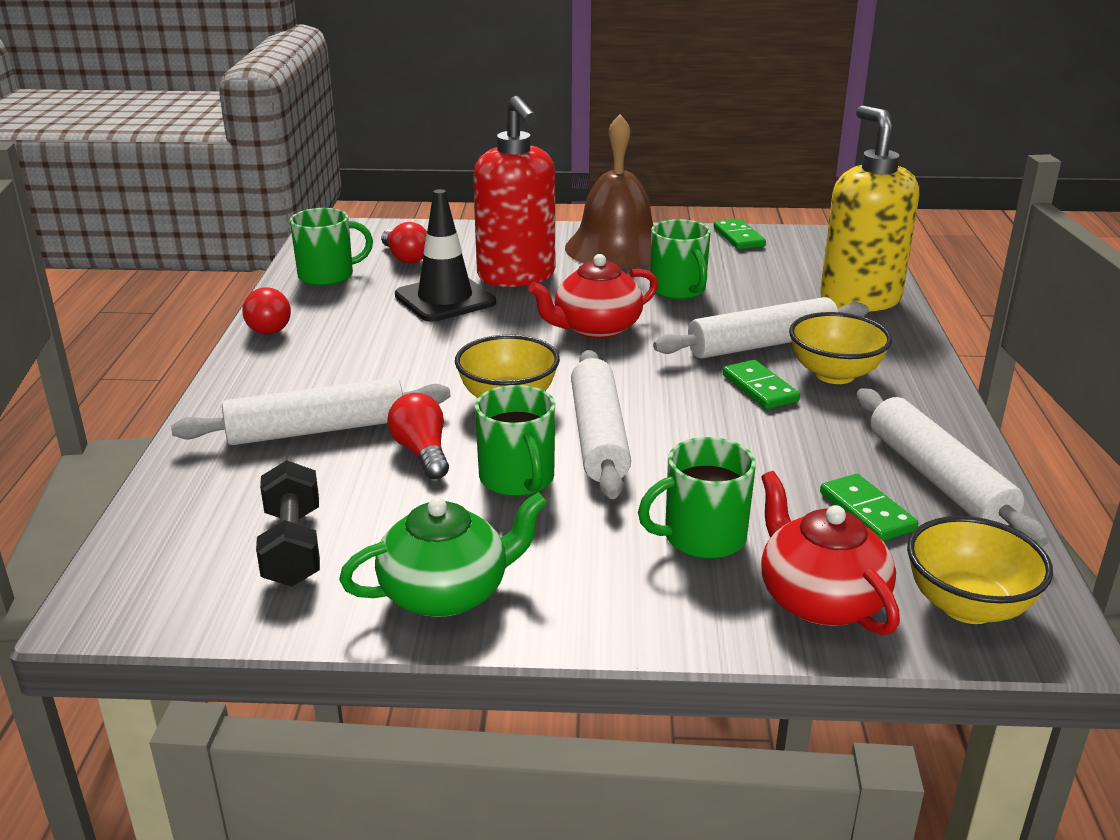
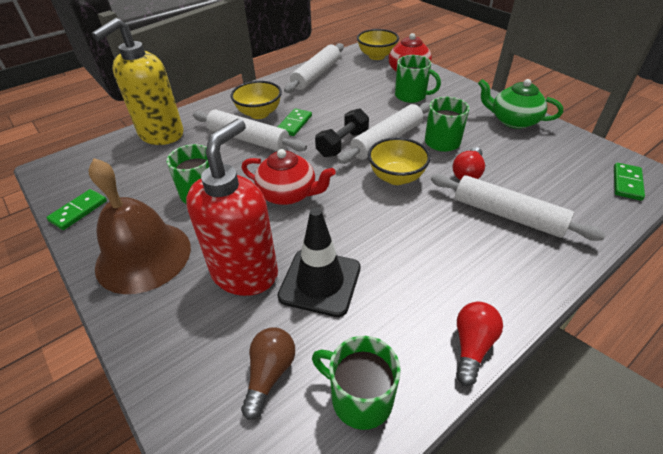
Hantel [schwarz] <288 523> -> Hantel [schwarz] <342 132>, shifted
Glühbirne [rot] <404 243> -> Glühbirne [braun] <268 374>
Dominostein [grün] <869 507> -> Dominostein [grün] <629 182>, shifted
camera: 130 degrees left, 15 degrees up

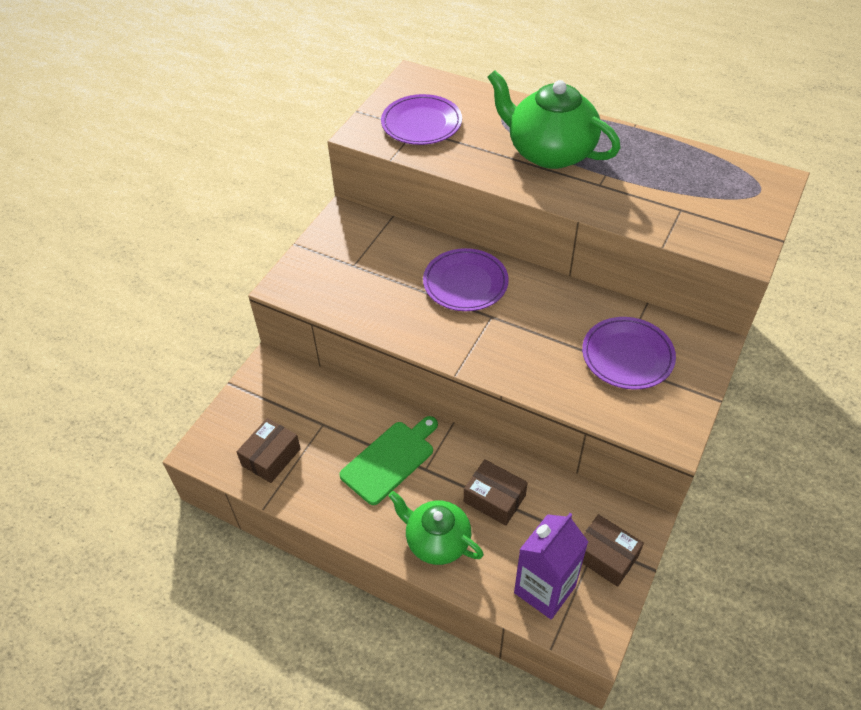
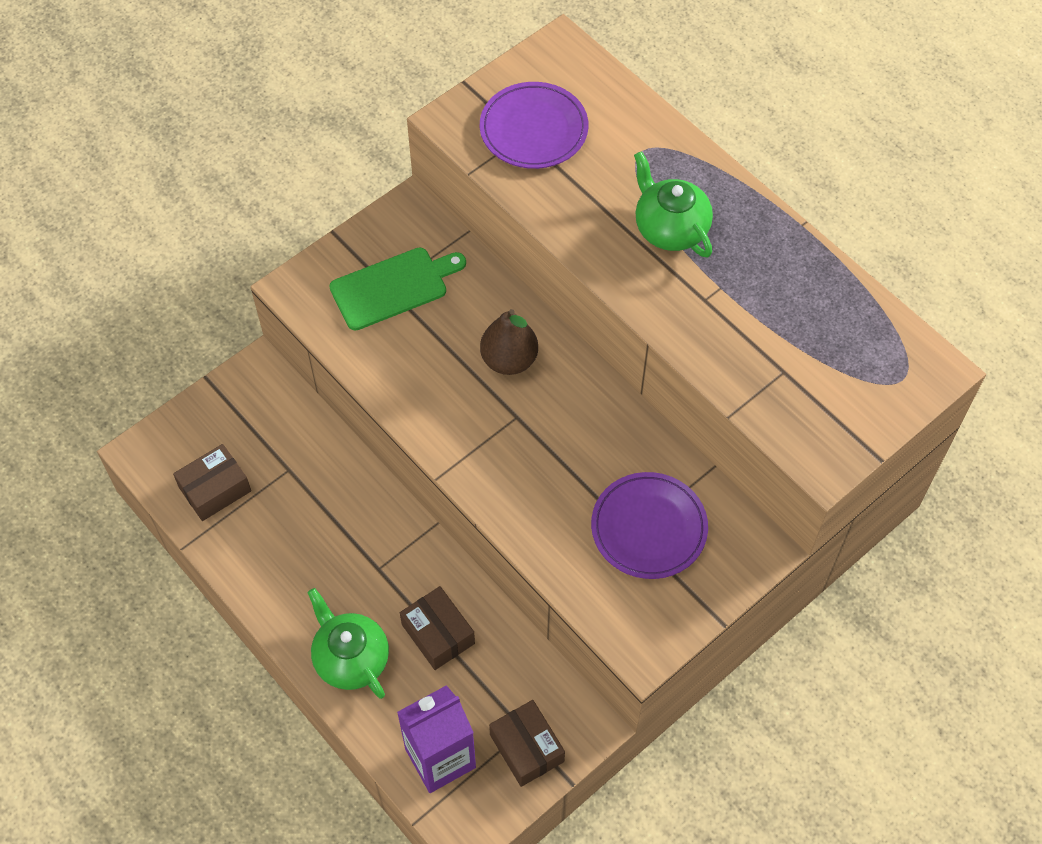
Schneidebrett [grün] <388 460> -> Schneidebrett [grün] <397 289>, shifted
Teller [lila] <466 279> -> Birne [braun] <509 342>
Teekanne [grün] <553 119> -> Teekanne [grün] <673 204>, x0.64
camera: 20 degrees right, 10 degrees up

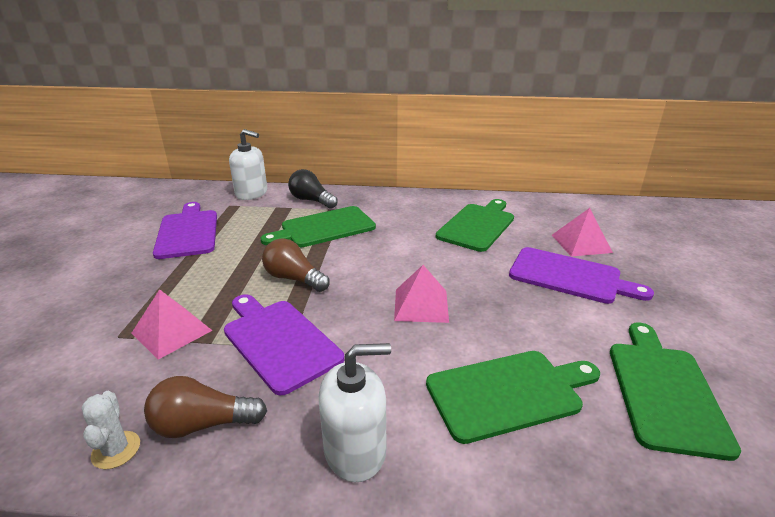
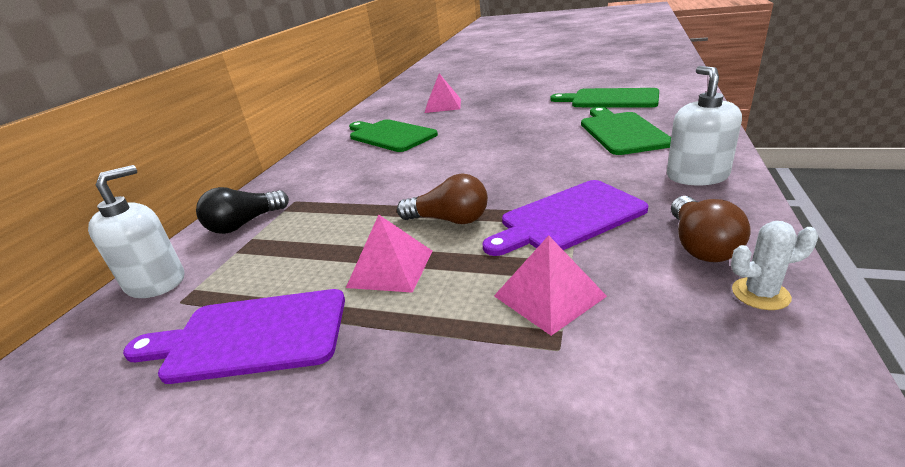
Schneidebrett [grün] <318 226> -> none
Glühbirne [braun] <296 265> -> Glühbirne [braun] <442 199>, 120 degrees counterclockwise
Pyramide [rosa] <421 294> -> Pyramide [rosa] <389 254>, shifted
Schneidebrett [lila] <581 275> -> none
camera: 75 degrees left, 0 degrees up

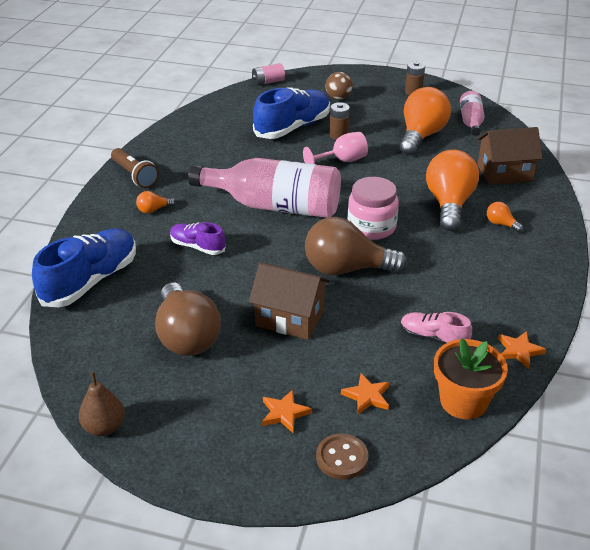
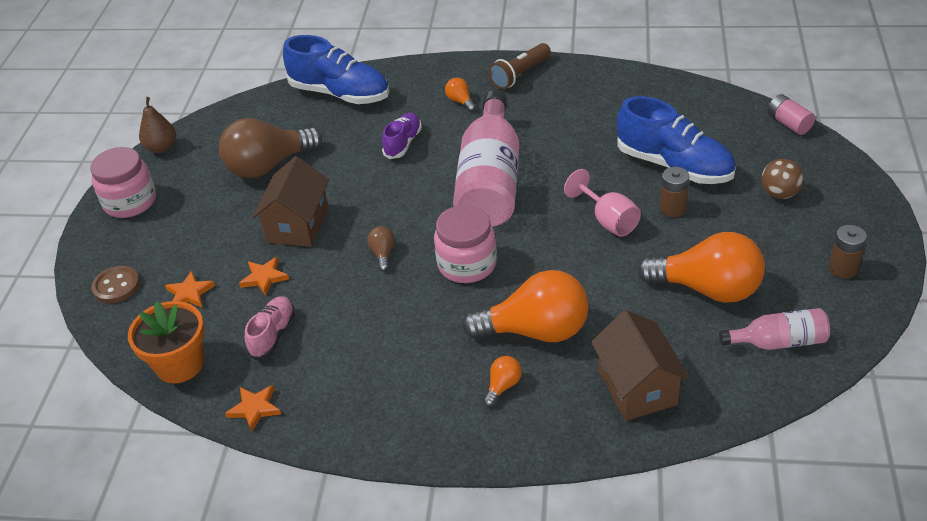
Stern [orange] <287 411> -> Stern [orange] <264 276>, shifted
Glühbirne [braun] <356 246> -> Glühbirne [braun] <381 249>, x0.42
none -> Einmachglas [rosa] <123 182>
camera: 85 degrees right, 5 degrees up

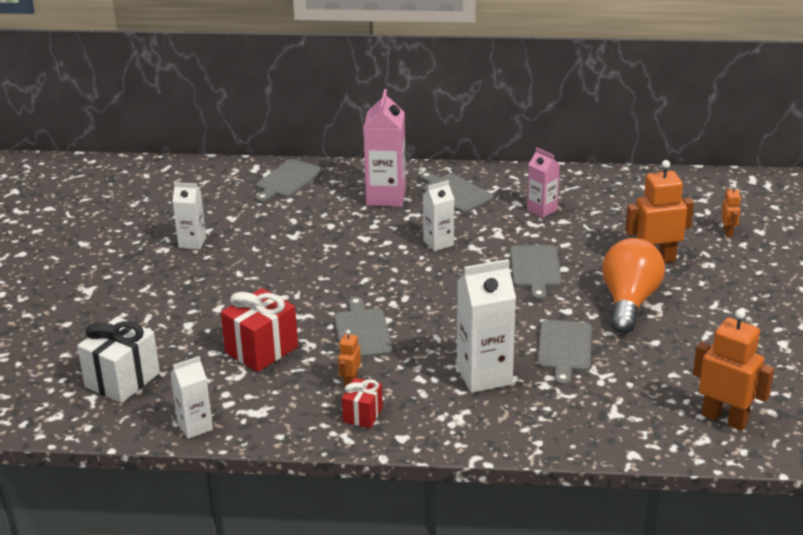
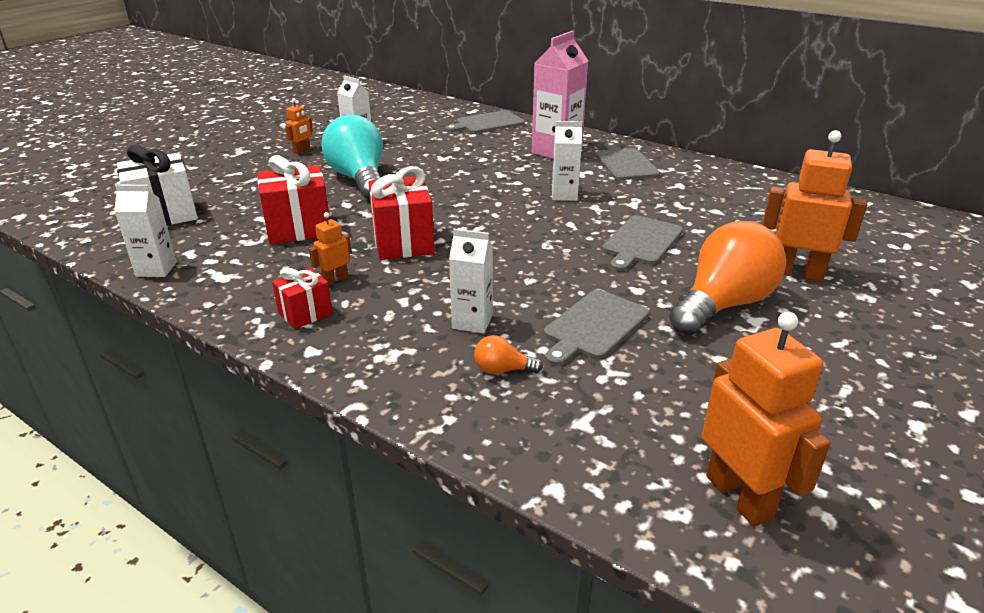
Schneidebrett [grau] <363 327> -> Geschenk [rot] <401 213>
Getränkekarton [weiß] <486 326> -> Getränkekarton [weiß] <471 281>, x0.59
Getränkekarton [rosa] <543 183> -> none
Roboter [orange] <731 210> -> Roboter [orange] <299 126>, shifted
none -> Glühbirne [türkis] <352 157>
none -> Glühbirne [orange] <508 354>
camera: 30 degrees right, 0 degrees up

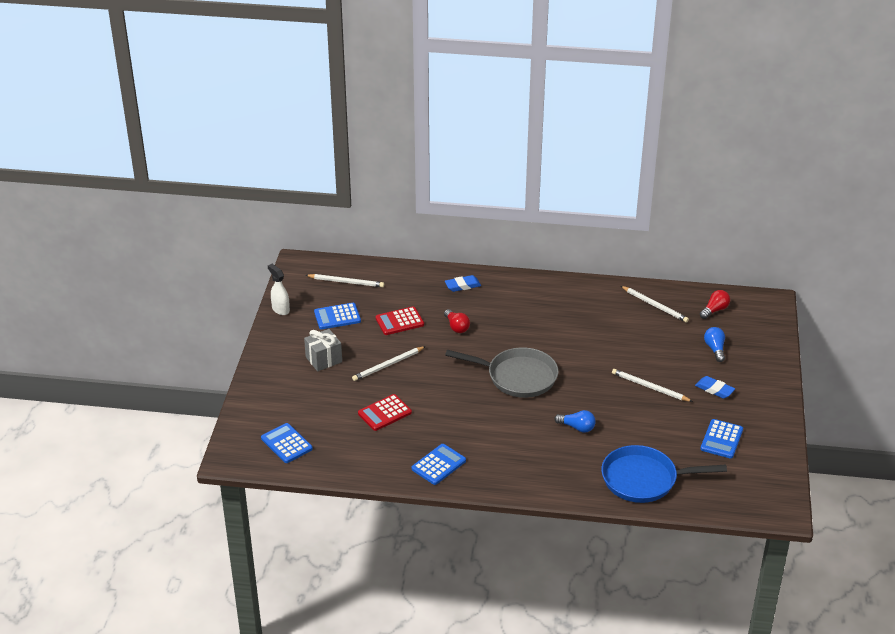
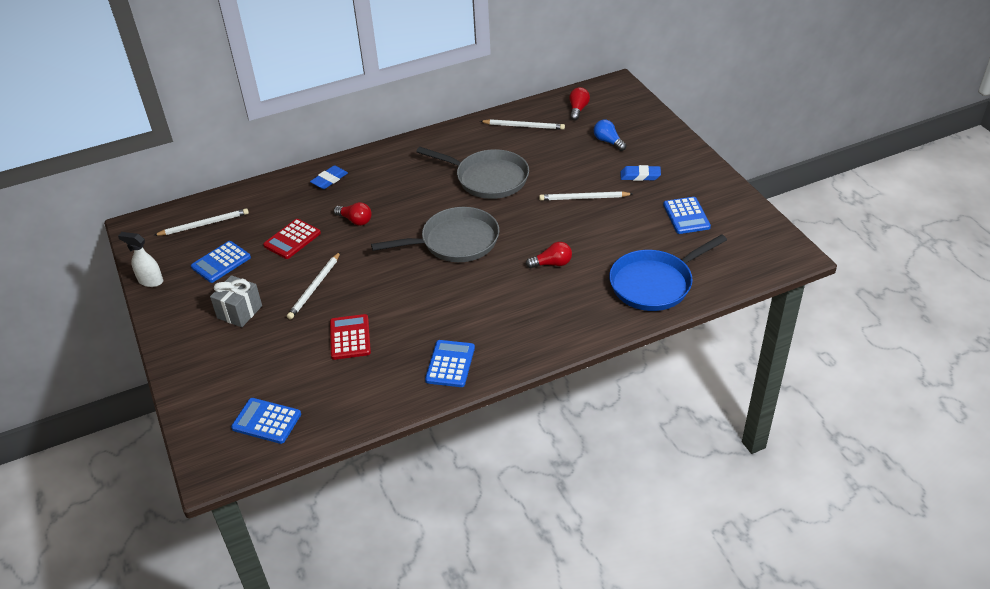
Taschenrechner [rot] <385 412> -> Taschenrechner [rot] <350 337>, 150 degrees clockwise
Glühbirne [blau] <575 421> -> Glühbirne [rot] <549 255>
none -> Pfanne [grau] <472 173>
camera: 30 degrees left, 5 degrees up

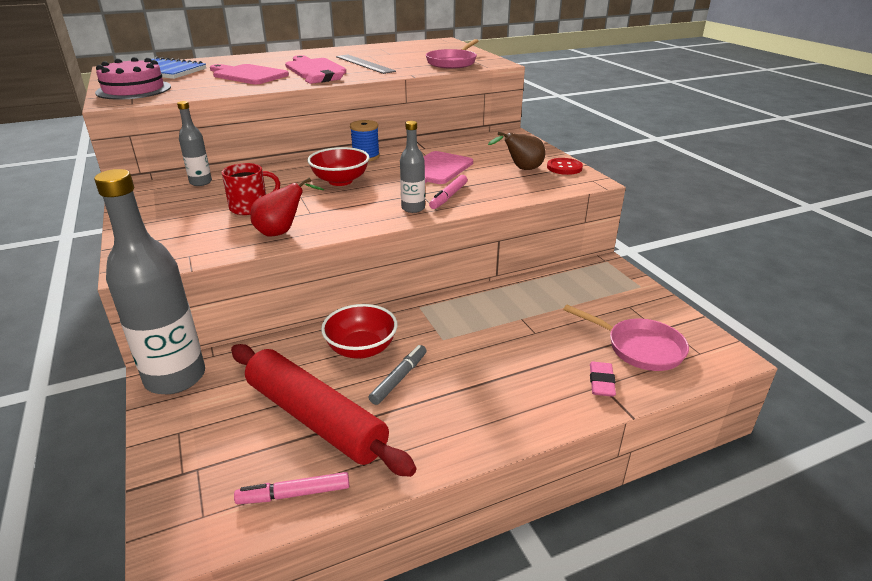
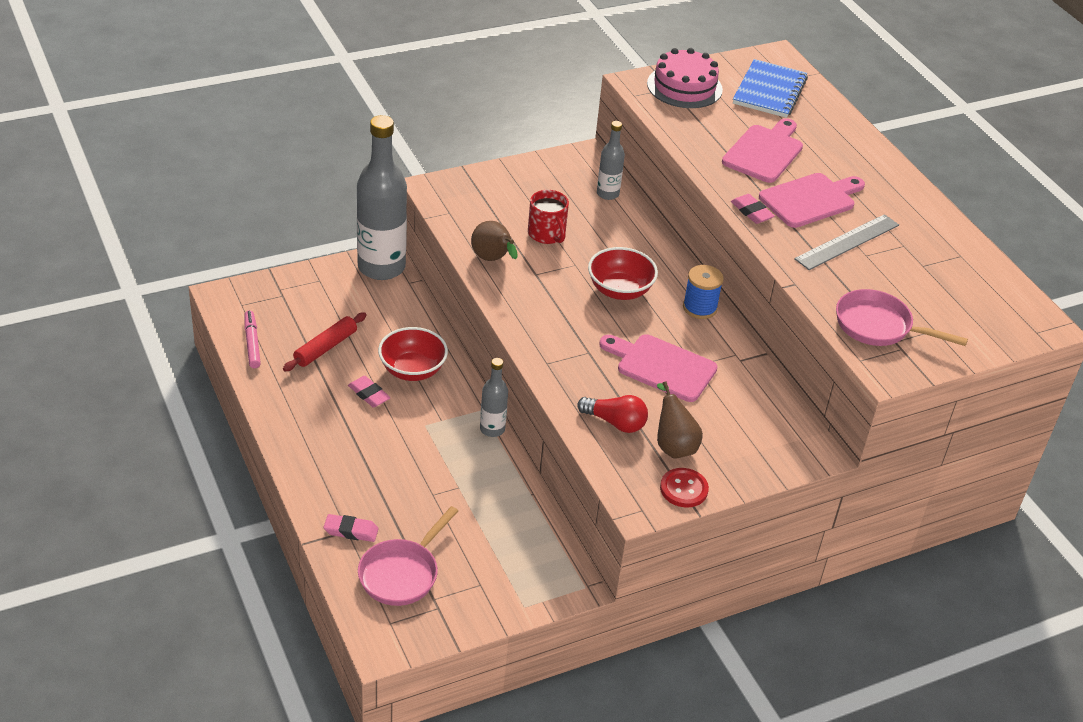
Nudelholz [rot] <324 410> -> Nudelholz [rot] <325 341>, x0.54
Birne [rot] <287 206> -> Birne [braun] <494 241>
Filzstift [grau] <397 375> -> Radiergummi [rosa] <369 392>
Flasche [grau] <412 167> -> Flasche [grau] <494 397>, shifted
Filzstift [rosa] <448 192> -> none
none -> Glühbirne [rot] <612 414>
camera: 85 degrees right, 10 degrees up

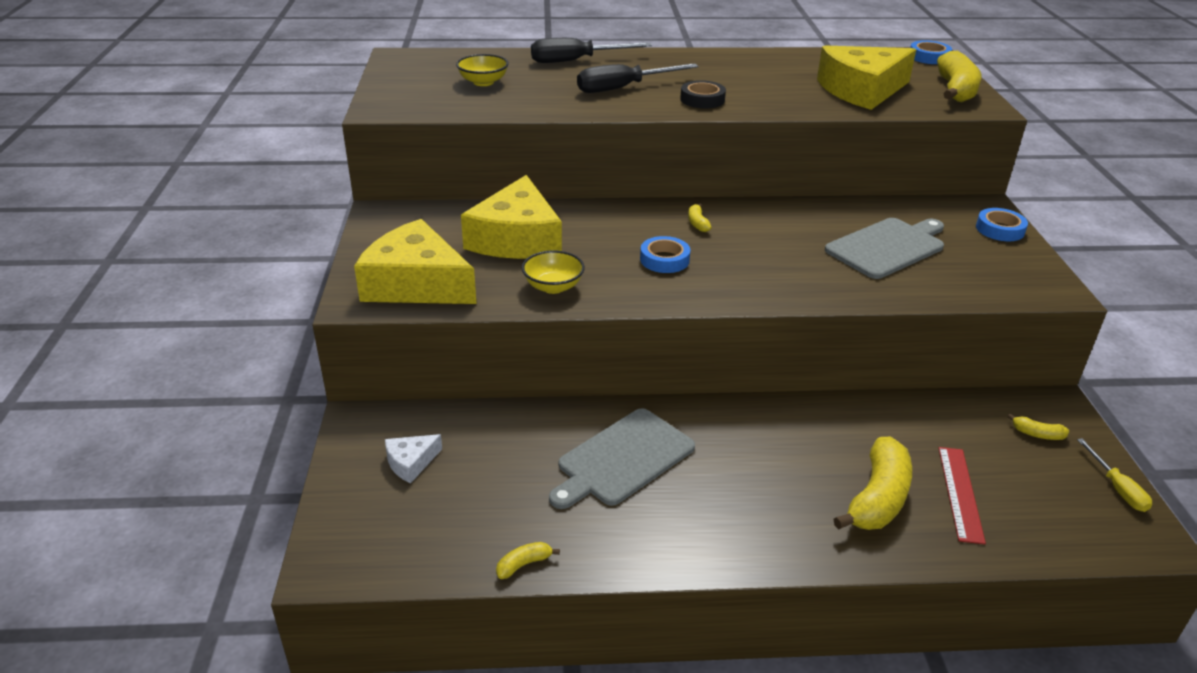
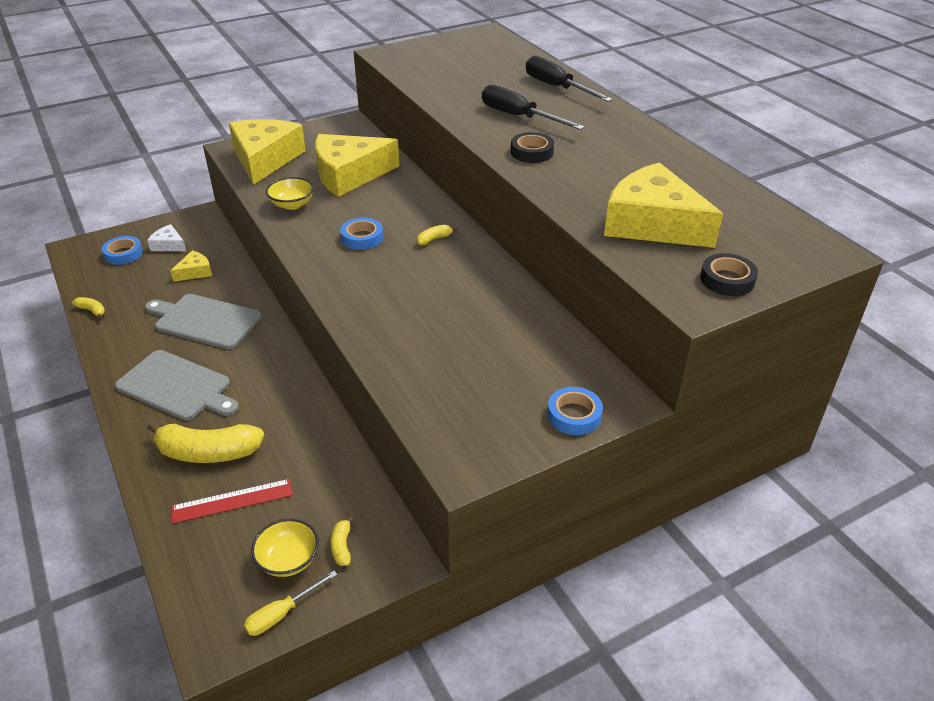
Schüssel [gelb] <482 70> -> Schüssel [gelb] <285 547>, shifted
Schneidebrett [grau] <884 248> -> Schneidebrett [grau] <177 385>, shifted
Klebeband [blau] <931 52> -> Klebeband [blau] <122 250>, shifted
Banane [gelb] <959 76> -> Klebeband [schwarz] <729 274>
none -> Käse [gelb] <191 266>
camera: 65 degrees right, 5 degrees up

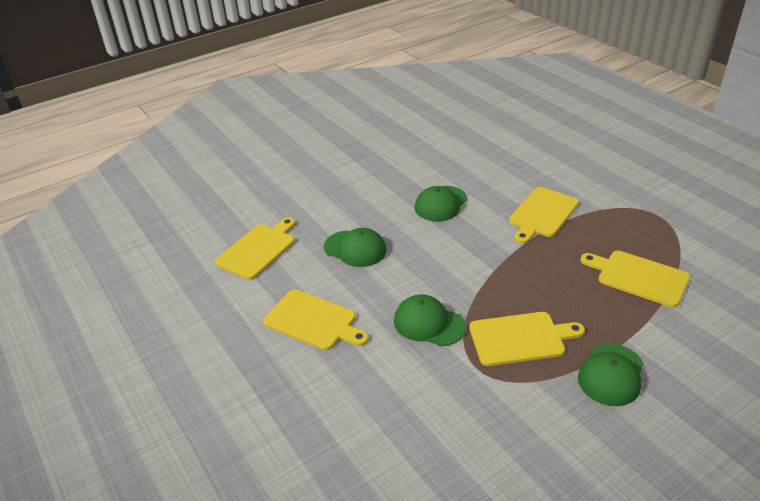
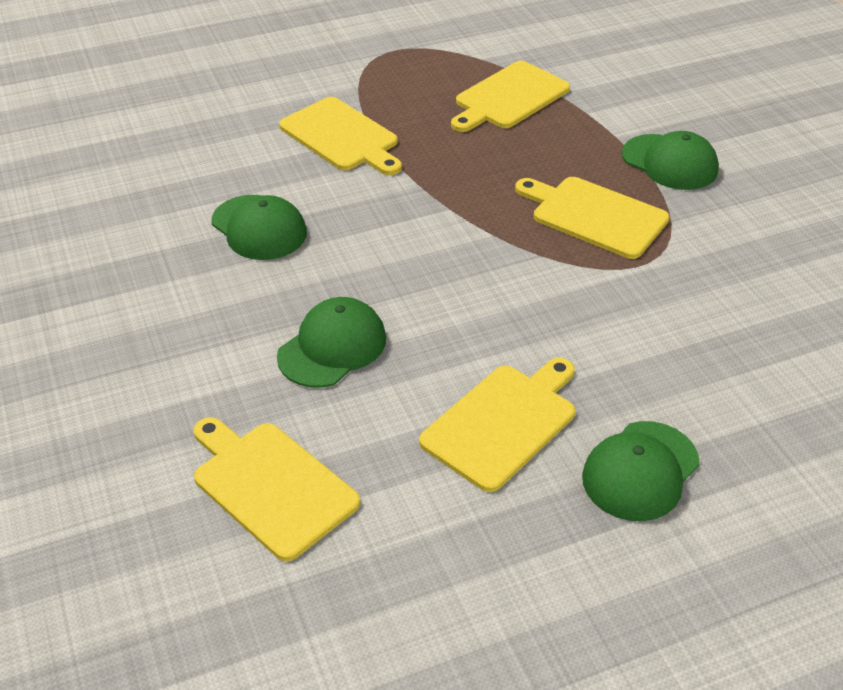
Kappe [grün] <430 320> -> Kappe [grün] <641 471>, shifted
Schneidebrett [gelb] <527 339> -> Schneidebrett [gelb] <592 218>, 60 degrees counterclockwise
camera: 80 degrees left, 5 degrees up

